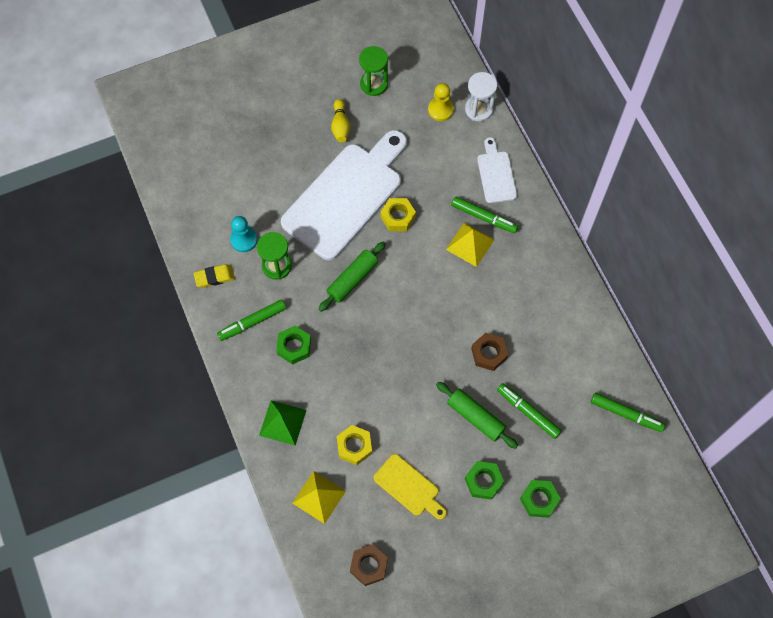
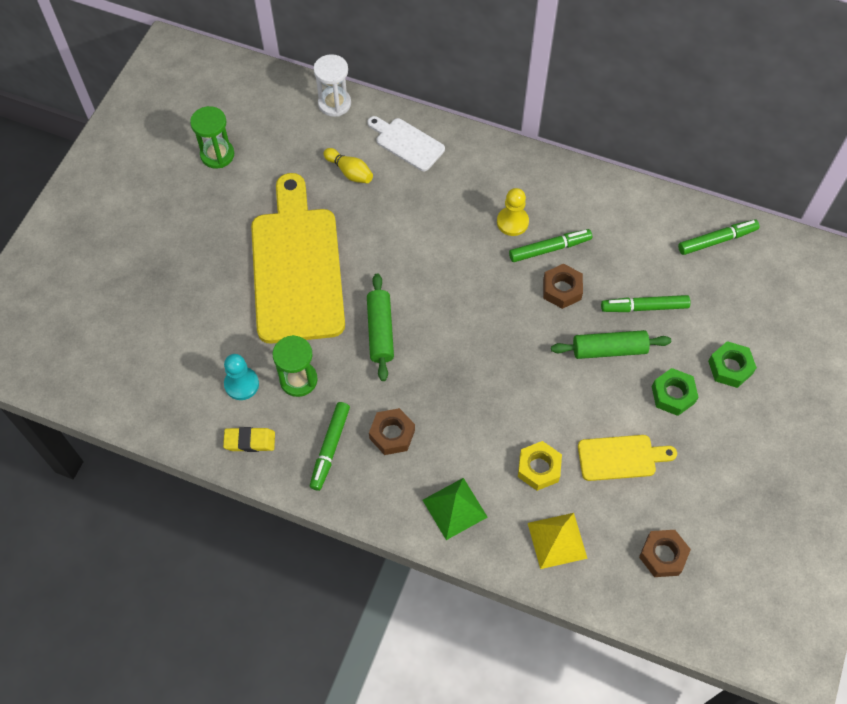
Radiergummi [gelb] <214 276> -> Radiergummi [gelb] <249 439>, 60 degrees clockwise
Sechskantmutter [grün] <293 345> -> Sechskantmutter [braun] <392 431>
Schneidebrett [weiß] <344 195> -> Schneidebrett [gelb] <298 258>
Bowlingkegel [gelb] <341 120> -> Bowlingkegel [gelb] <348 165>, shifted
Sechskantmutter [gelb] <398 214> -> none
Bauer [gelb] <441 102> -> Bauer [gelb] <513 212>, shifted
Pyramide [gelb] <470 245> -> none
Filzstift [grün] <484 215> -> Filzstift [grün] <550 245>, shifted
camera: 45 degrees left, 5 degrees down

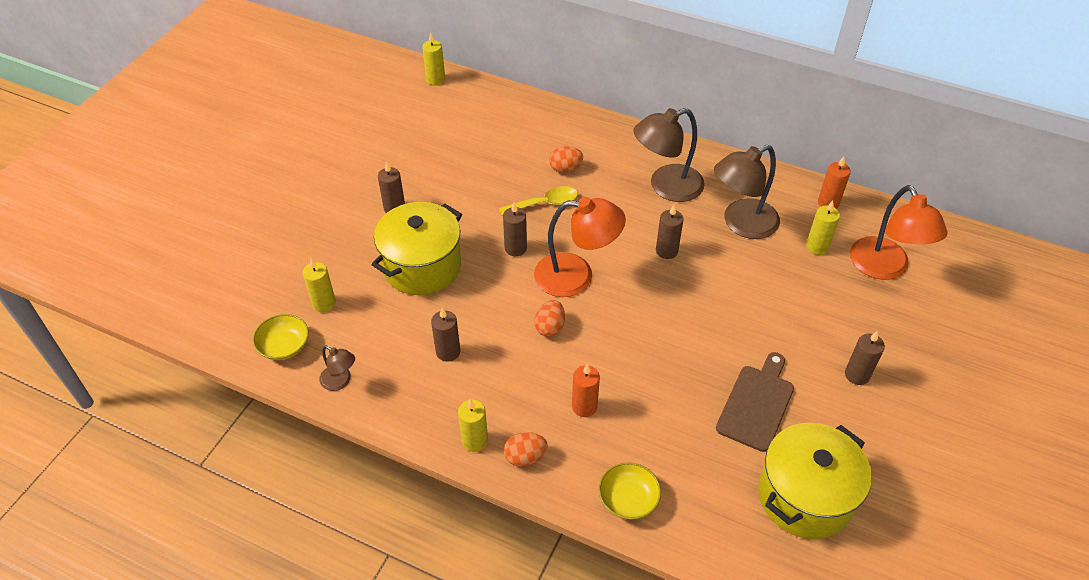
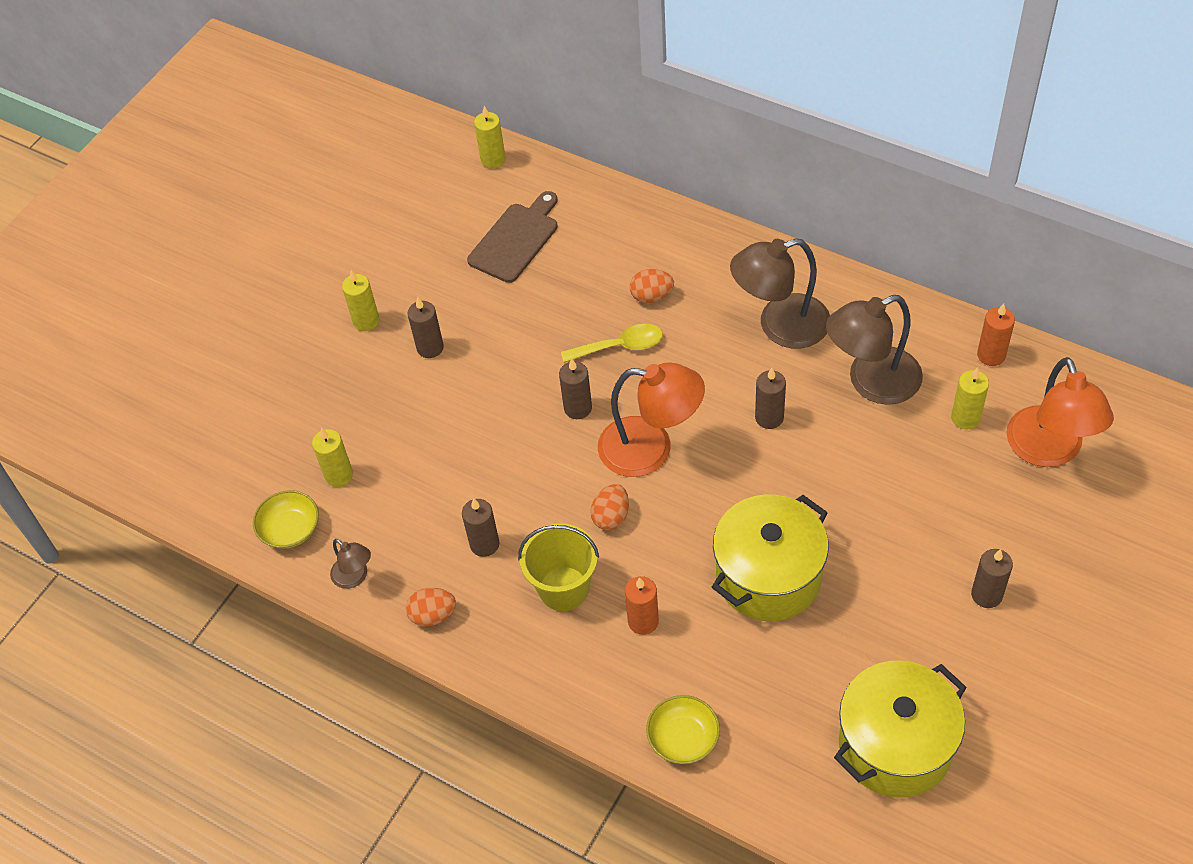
Kochtopf [gelb] <417 248> -> Kochtopf [gelb] <770 557>, shifted
Kerze [gelb] <473 425> -> Kerze [gelb] <361 300>, shifted
Ei [orange] <526 449> -> Ei [orange] <431 607>, shifted
Schneidebrett [braun] <755 402> -> Schneidebrett [braun] <512 237>, shifted
none -> Eimer [gelb] <558 567>
camera: 10 degrees right, 5 degrees up

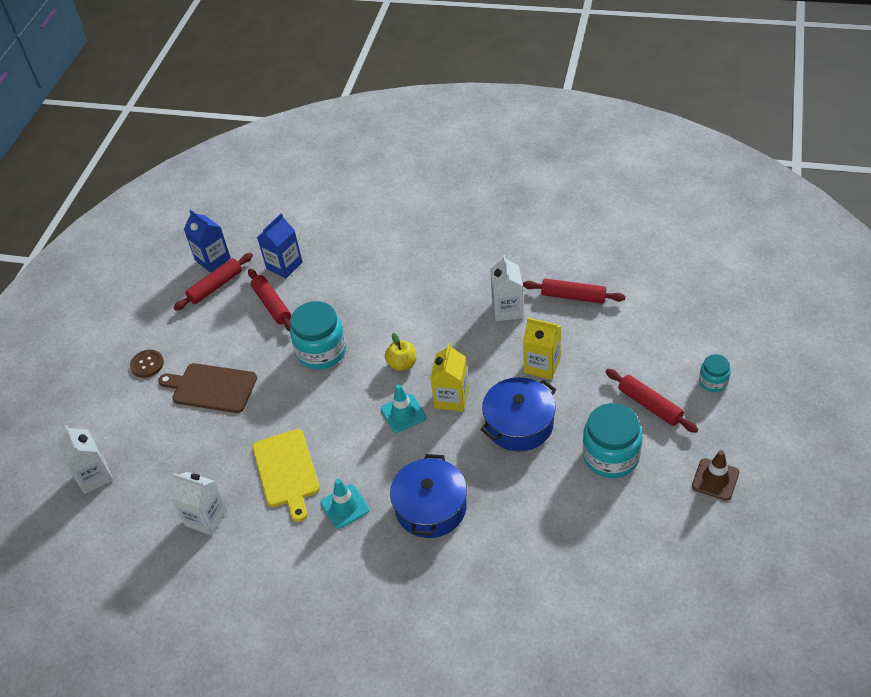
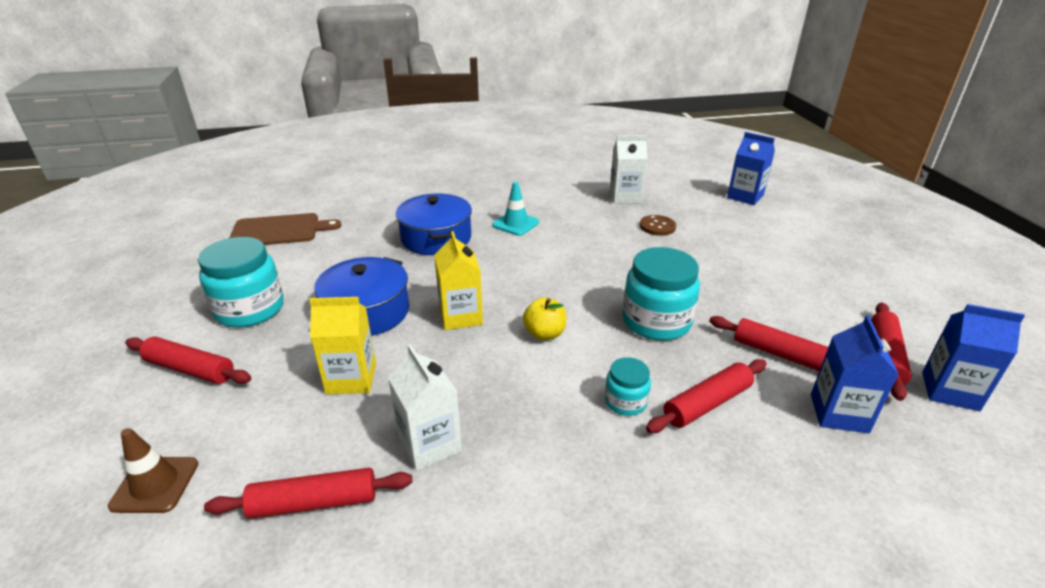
Getränkekarton [weiß] <85 459> -> Getränkekarton [blau] <751 168>
Knopf [braun] <147 364> -> Knopf [braun] <658 225>, shifted
Schneidebrett [braun] <207 388> -> Schneidebrett [braun] <285 229>, shifted
Schneidebrett [gelb] <286 475> -> none
Leitkegel [türkis] <403 409> -> none
Leitkegel [braun] <715 475> -> Leitkegel [braun] <153 470>, shifted
Einmachglas [türkis] <715 373> -> Einmachglas [türkis] <628 386>, shifted
none -> Nudelholz [rot] <706 396>
camera: 150 degrees right, 15 degrees down

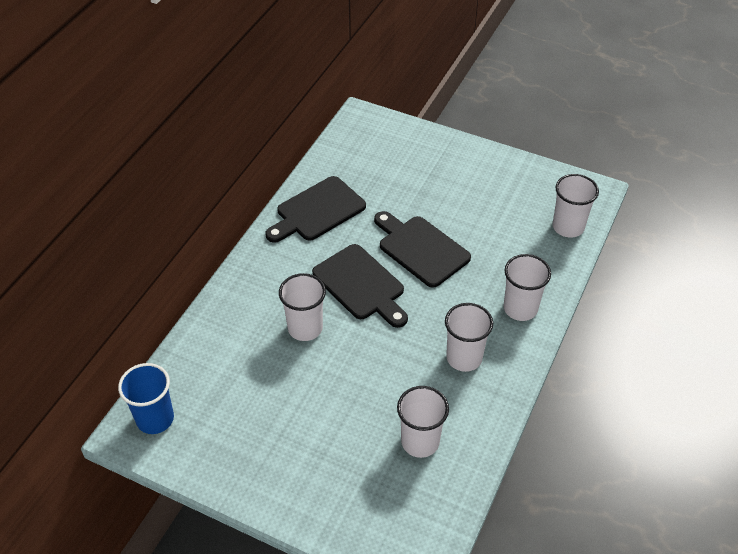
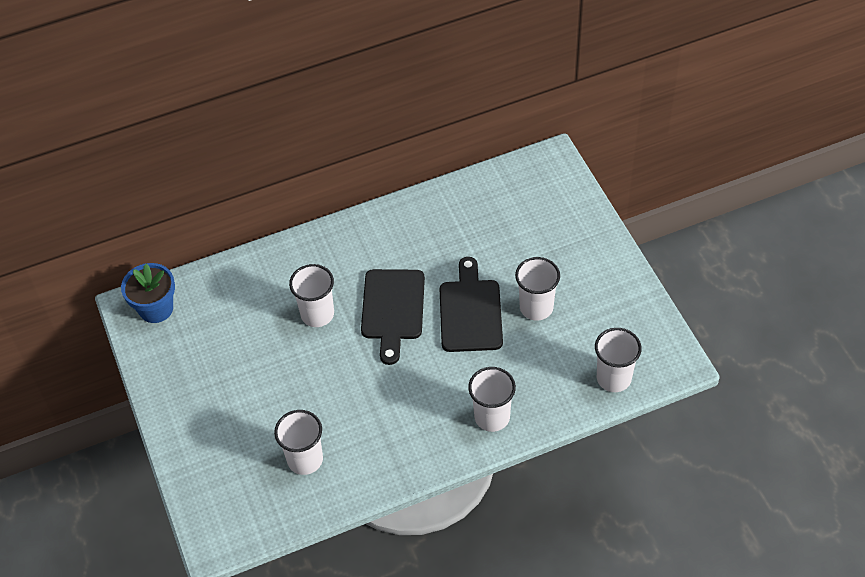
Becher [blau] <146 398> -> Blumentopf [blau] <148 293>
Schneidebrett [schwarz] <315 209> -> none
Becher [weiß] <469 337> -> Becher [weiß] <537 288>, shifted
camera: 45 degrees right, 5 degrees up

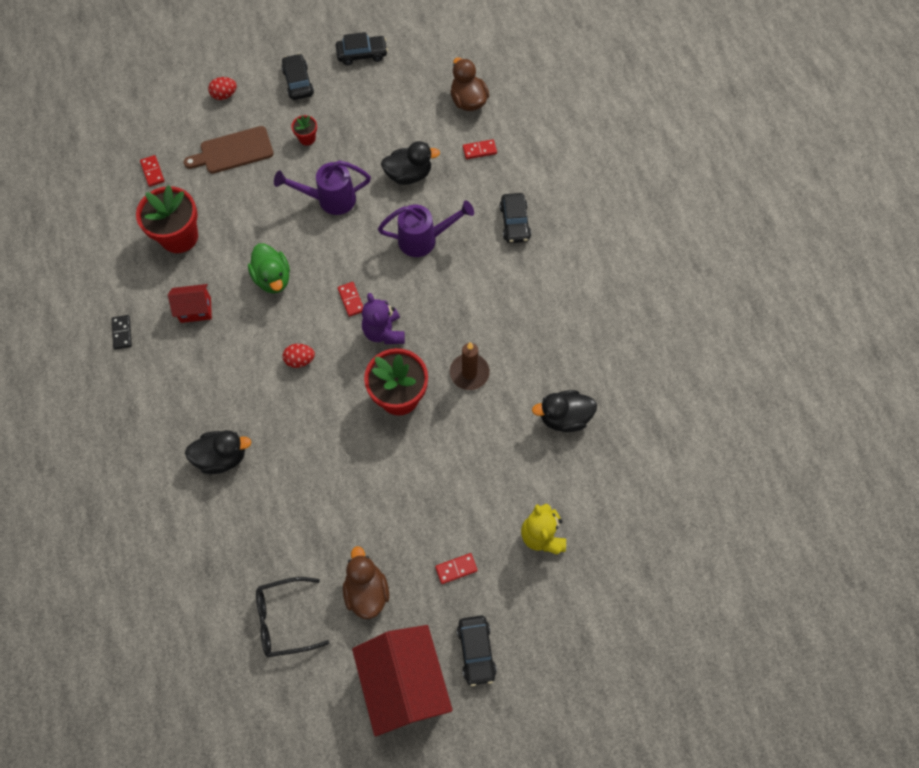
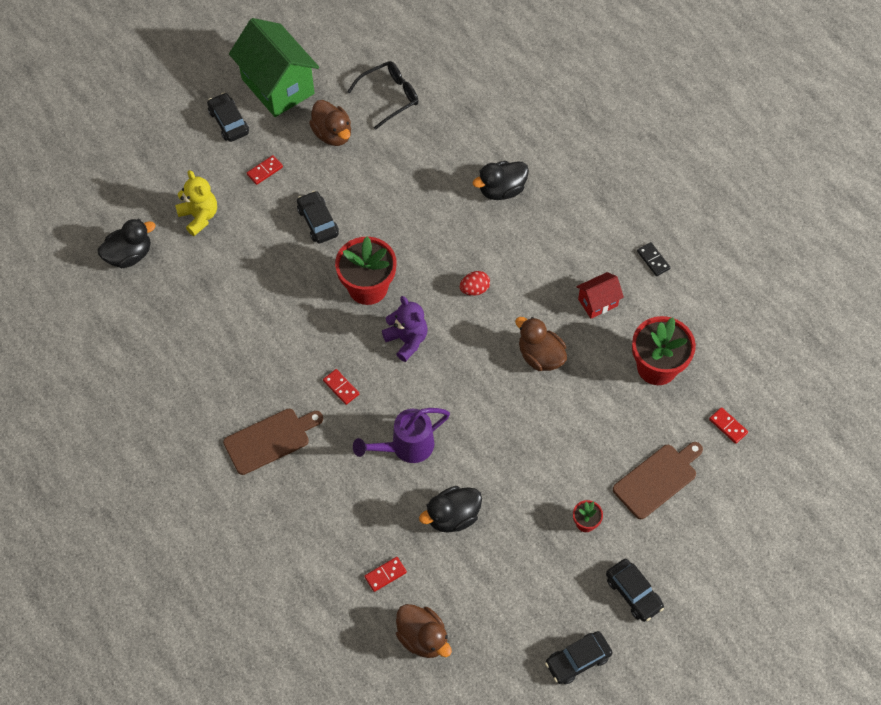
Ei [rot] <222 88> -> none
Ente [grün] <269 268> -> Ente [braun] <541 344>
Gießkanne [lila] <322 187> -> none
Dominostein [rot] <350 299> -> Dominostein [rot] <341 387>, shifted
Haus [rot] <402 680> -> Haus [grün] <274 67>
Kerze [braun] <470 366> -> none
Auto [schwarz] <515 218> -> Auto [schwarz] <318 217>, shifted
Ente [schwarz] <564 411> -> Ente [schwarz] <126 243>, shifted
none -> Schneidebrett [braun] <273 442>
camera: 160 degrees right, 5 degrees down

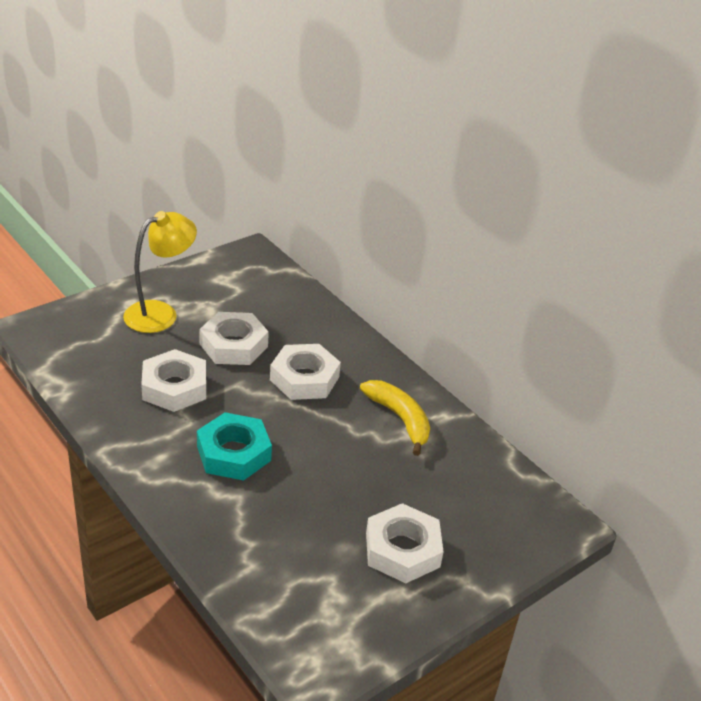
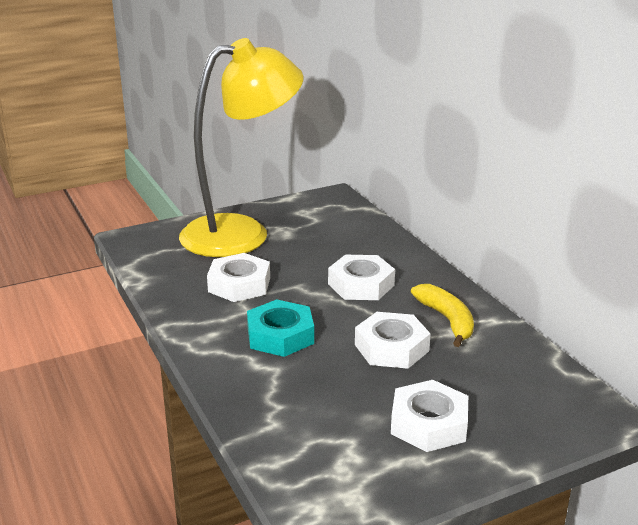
Lampe [gelb] <160 272> -> Lampe [gelb] <241 147>, x1.86
Sechskantmutter [weiß] <234 338> -> Sechskantmutter [weiß] <393 340>, shifted
camera: 15 degrees right, 10 degrees down

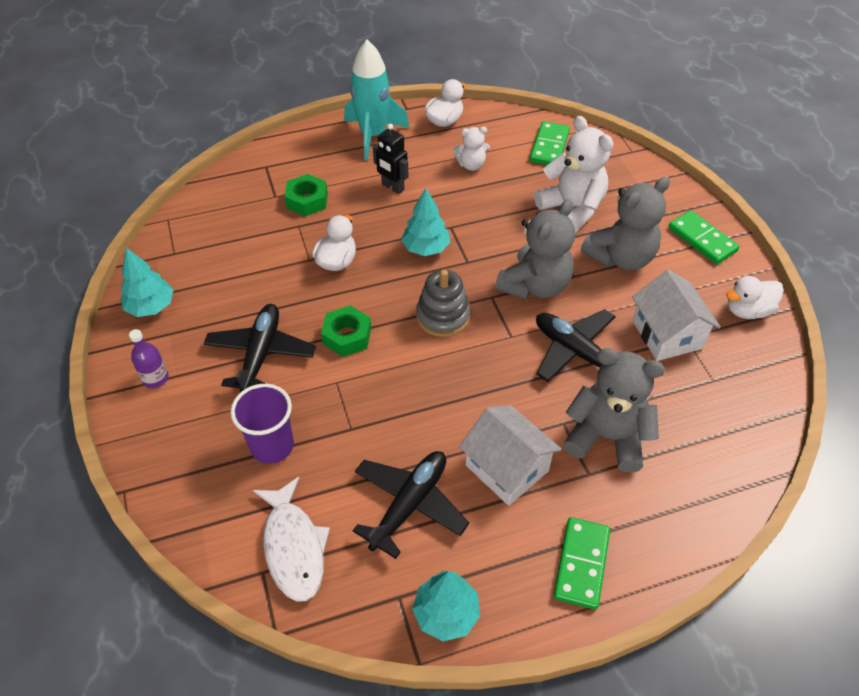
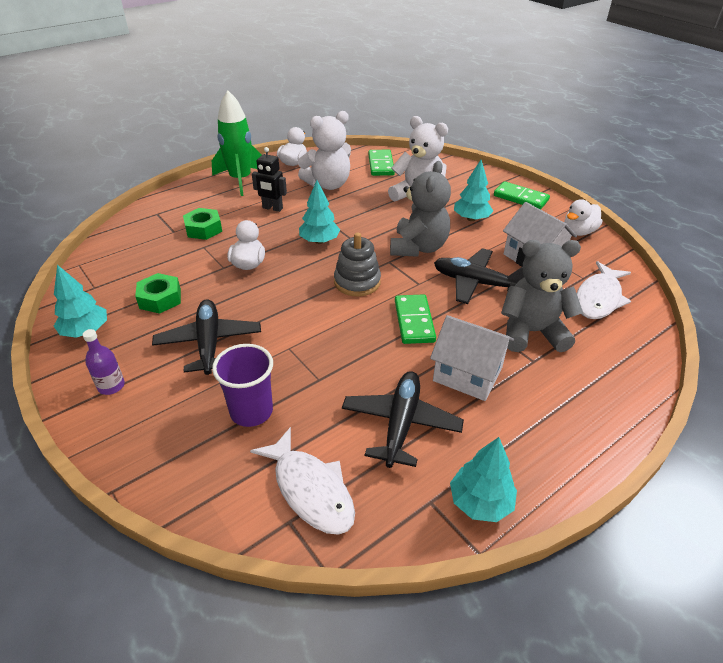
Sechskantmutter [grün] <346 331> -> Sechskantmutter [grün] <158 293>, shifted
Rakete [türkis] <376 100> -> Rakete [grün] <237 143>
Teddybär [weiß] <471 149> -> Teddybär [weiß] <324 150>, x1.87
Dominostein [grün] <582 563> -> Dominostein [grün] <415 319>, shifted
Teddybär [grau] <625 224> -> Baum [türkis] <473 190>
none -> Fisch [weiß] <604 290>
camera: 20 degrees left, 10 degrees down

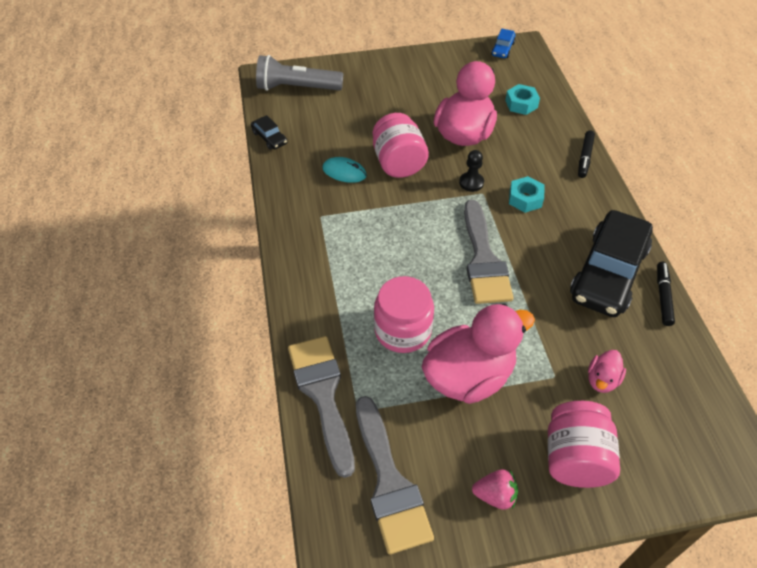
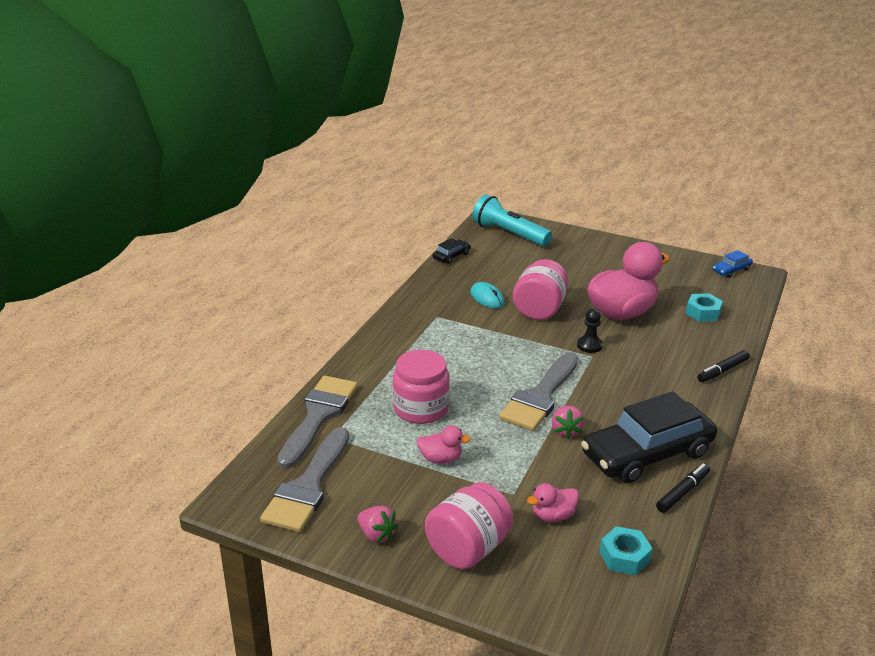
Auto [schwarz] <269 132> -> Auto [schwarz] <452 251>, 135 degrees counterclockwise
Taschenlampe [grau] <299 73> -> Taschenlampe [türkis] <512 220>
Ente [rosa] <478 354> -> Ente [rosa] <444 444>, x0.45
Sechskantmutter [türkis] <526 194> -> Sechskantmutter [türkis] <626 550>, shifted
none -> Erdbeere [rosa] <568 422>
camera: 35 degrees right, 20 degrees down

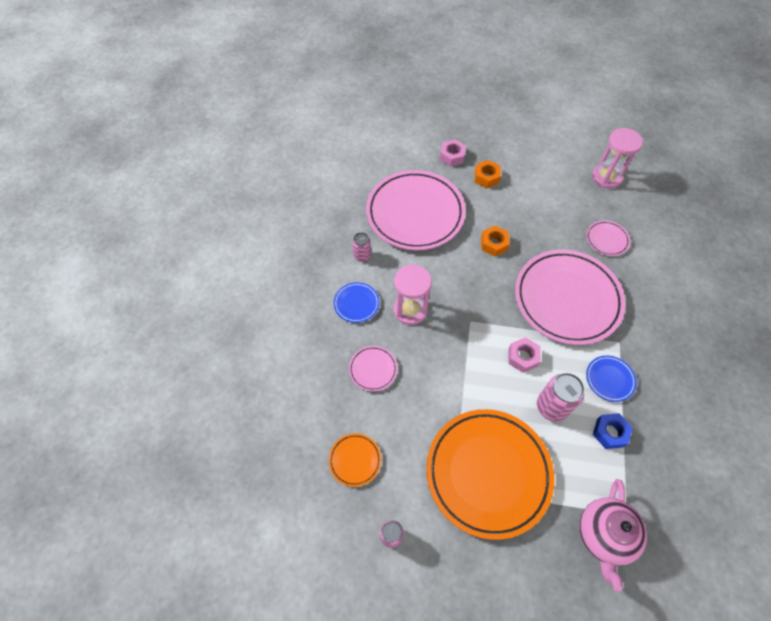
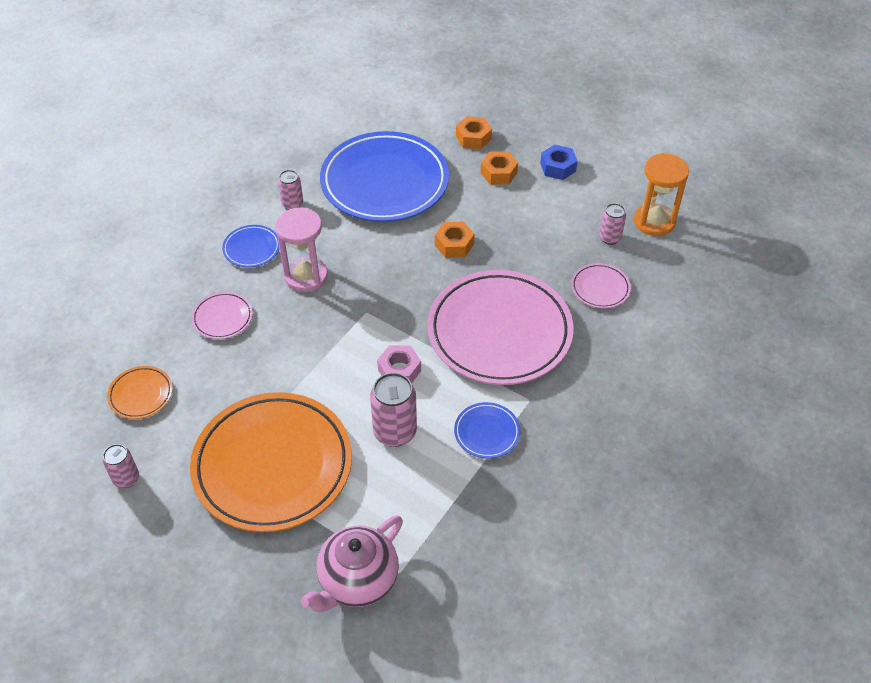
Teller [rosa] <416 210> -> Teller [blau] <384 176>
Sechskantmutter [rosa] <453 153> -> Sechskantmutter [orange] <474 132>
Sanduhr [rosa] <617 158> -> Sanduhr [orange] <661 194>
Sechskantmutter [blau] <613 431> -> Sechskantmutter [blau] <558 162>, shifted
none -> Dose [rosa] <612 224>
camera: 25 degrees right, 10 degrees down

